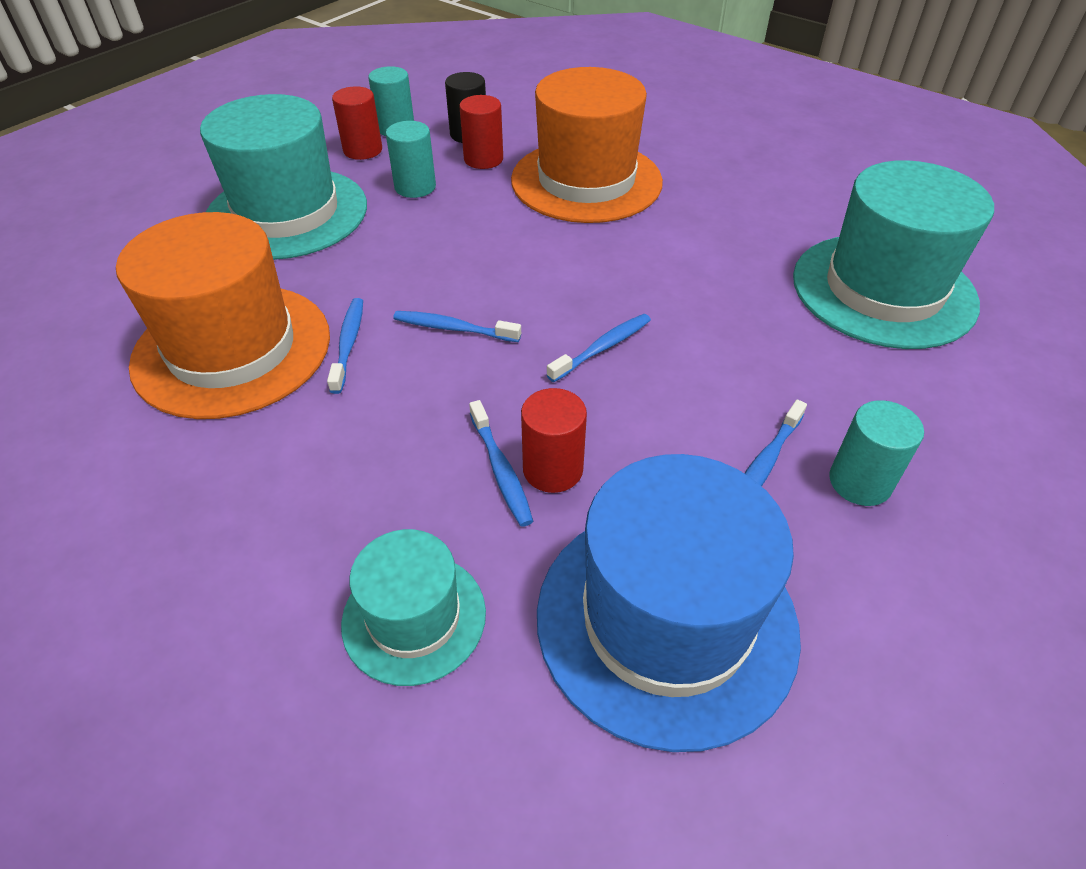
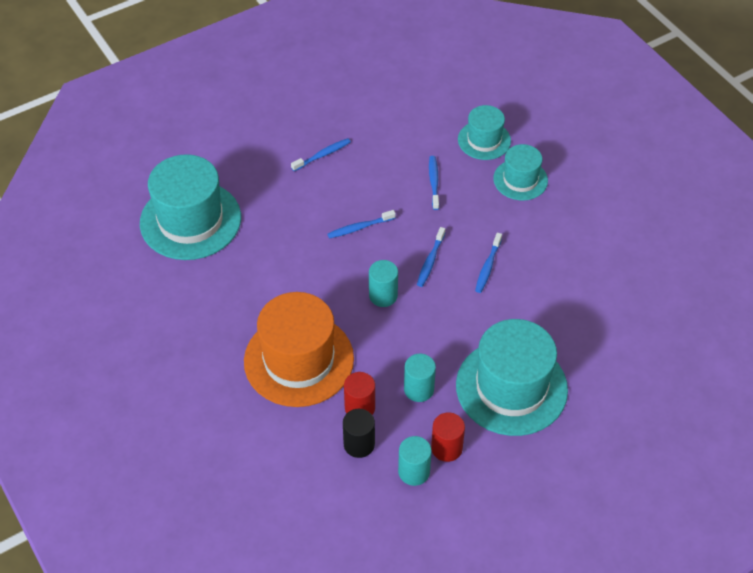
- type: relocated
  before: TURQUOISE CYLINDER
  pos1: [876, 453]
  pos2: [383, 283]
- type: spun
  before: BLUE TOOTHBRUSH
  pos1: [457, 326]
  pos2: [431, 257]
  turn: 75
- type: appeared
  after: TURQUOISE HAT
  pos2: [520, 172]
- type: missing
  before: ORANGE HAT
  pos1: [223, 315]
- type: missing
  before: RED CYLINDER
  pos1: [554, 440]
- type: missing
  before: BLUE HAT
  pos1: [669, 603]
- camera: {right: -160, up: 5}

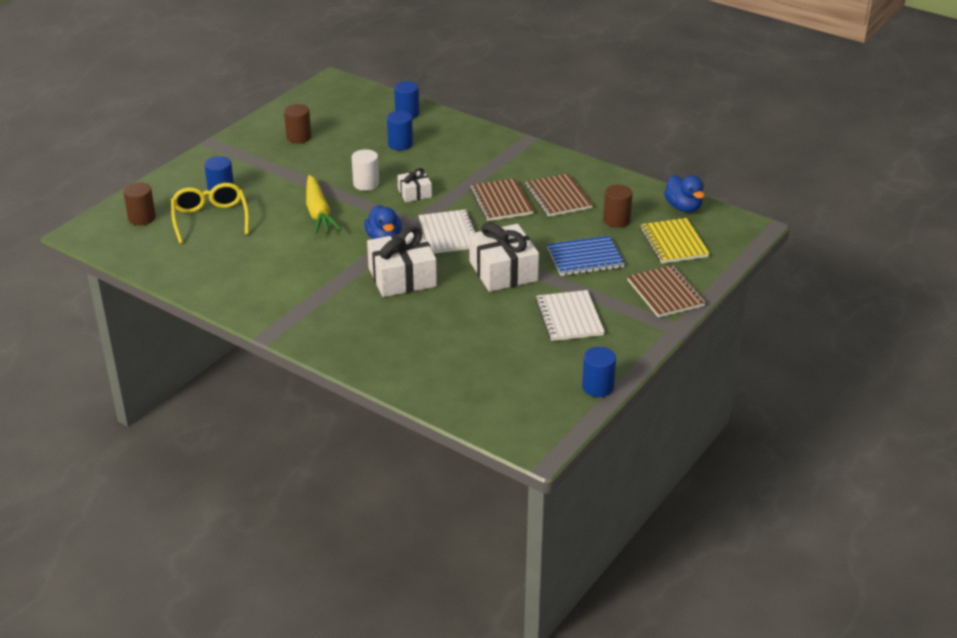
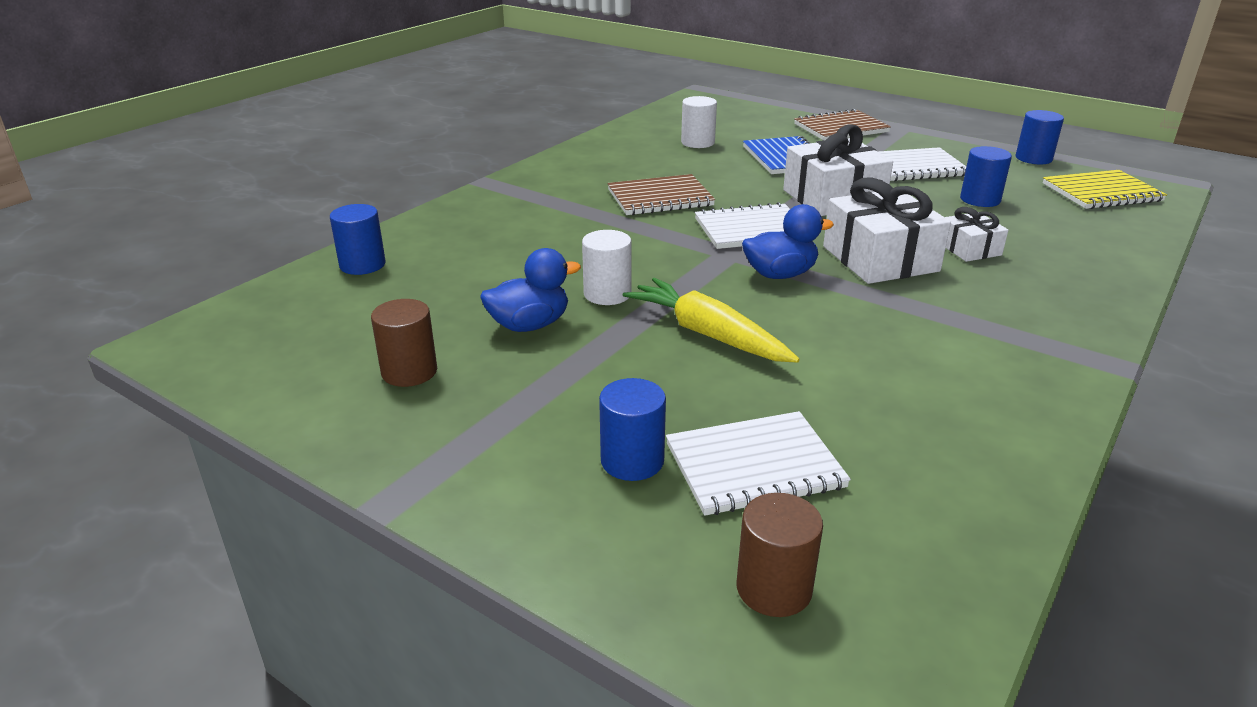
- type: relocated
  before: BLUE DUCK
  pos1: [684, 193]
  pos2: [530, 290]
- type: spun
  before: YELLOW CARROT
  pos1: [323, 204]
  pos2: [711, 320]
  turn: -120
- type: exchanged
  before: YELLOW GLASSES
  after: WHITE NOTEBOOK
  pos1: [210, 213]
  pos2: [758, 463]
- type: colour
  before: BROWN CYLINDER
  after: WHITE CYLINDER
  pos1: [618, 206]
  pos2: [699, 122]
- type: relocated
  before: WHITE GIFT
  pos1: [414, 185]
  pos2: [976, 234]
- type: relocated
  before: BLUE CYLINDER
  pos1: [400, 131]
  pos2: [986, 176]
- type: relocated
  before: YELLOW NOTEBOOK
  pos1: [675, 241]
  pos2: [1105, 189]
- type: missing
  before: BROWN NOTEBOOK
  pos1: [559, 195]
- camera: {right: -90, up: -5}

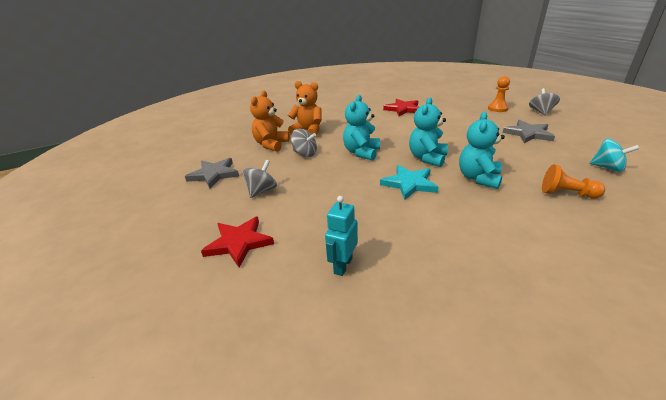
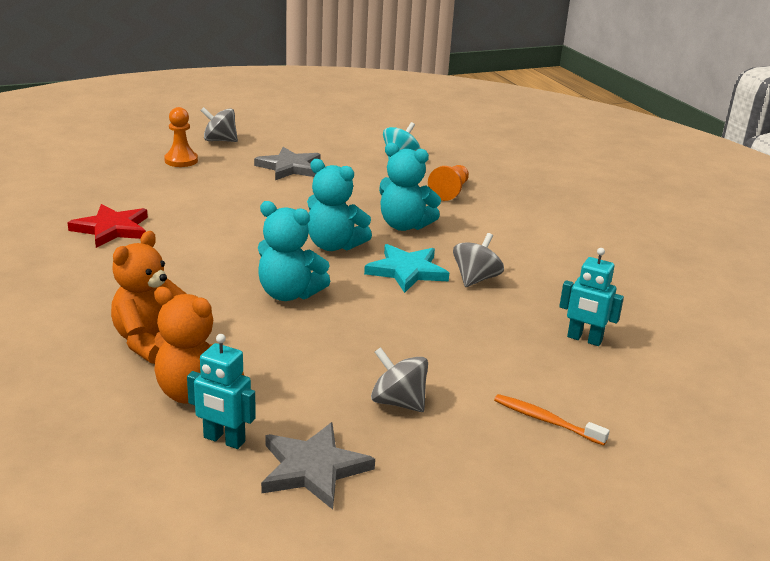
- type: appeared
  after: TURQUOISE ROBOT
  pos2: [221, 391]
- type: relocated
  before: GREY SPINNING TOP
  pos1: [304, 143]
  pos2: [478, 260]
- type: exchanged
  before: RED STAR
  after: ORANGE TOOTHBRUSH
  pos1: [237, 242]
  pos2: [552, 420]
- camera: {right: -90, up: -5}

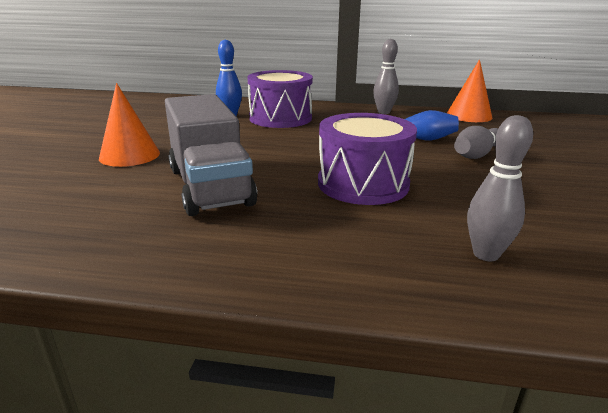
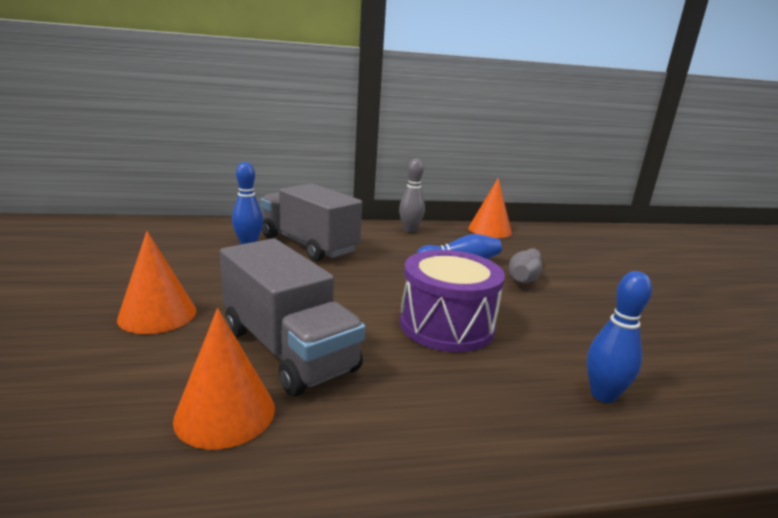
- type: appeared
  after: ORANGE CONE
  pos2: [224, 378]
- type: exchanged
  before: PURPLE DRUM
  after: GREY TRUCK
  pos1: [280, 99]
  pos2: [311, 222]
- type: colour
  before: GREY BOWLING PIN
  after: BLUE BOWLING PIN
  pos1: [500, 188]
  pos2: [619, 337]
- camera: {right: -20, up: -5}

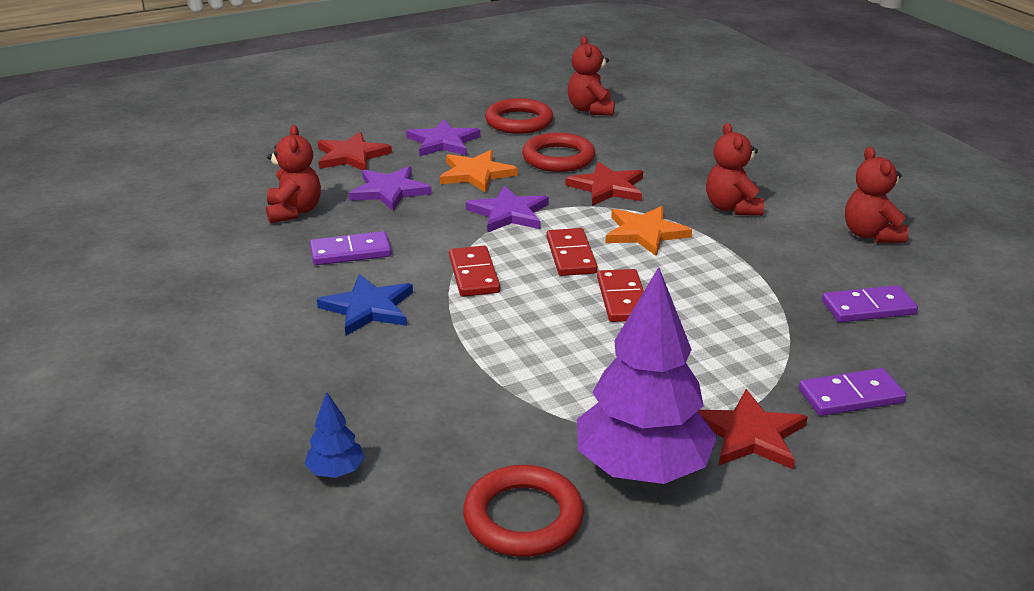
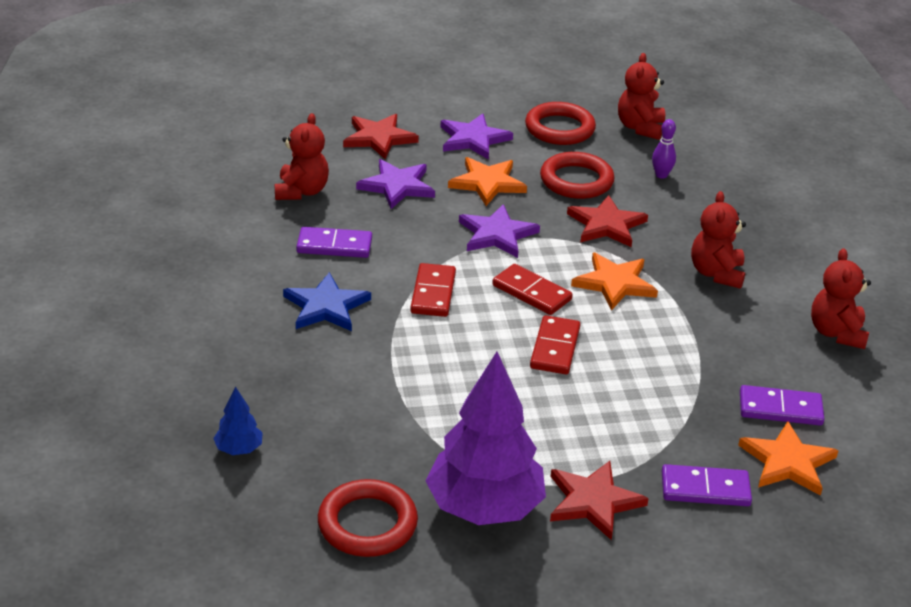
- type: spun
  before: RED DOMINO
  pos1: [572, 252]
  pos2: [532, 289]
  turn: -60
- type: appeared
  after: PURPLE BOWLING PIN
  pos2: [664, 149]
- type: appeared
  after: ORANGE STAR
  pos2: [788, 458]
- camera: {right: 15, up: 5}

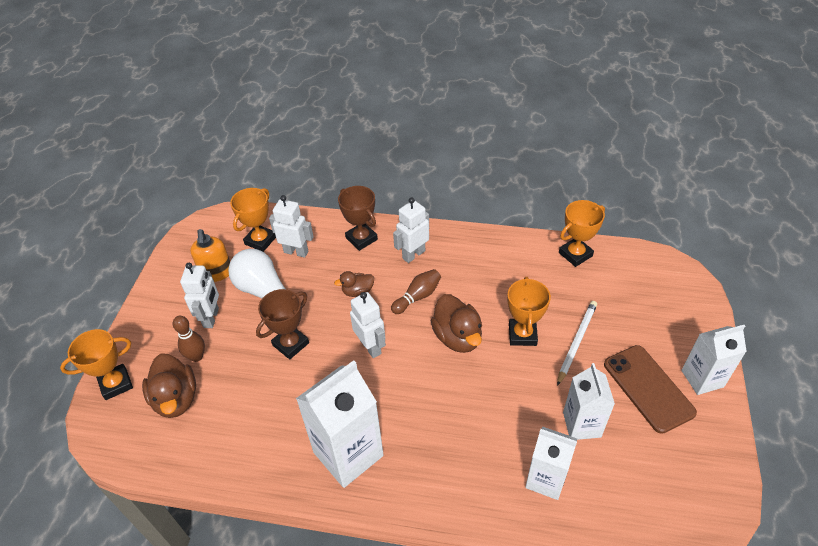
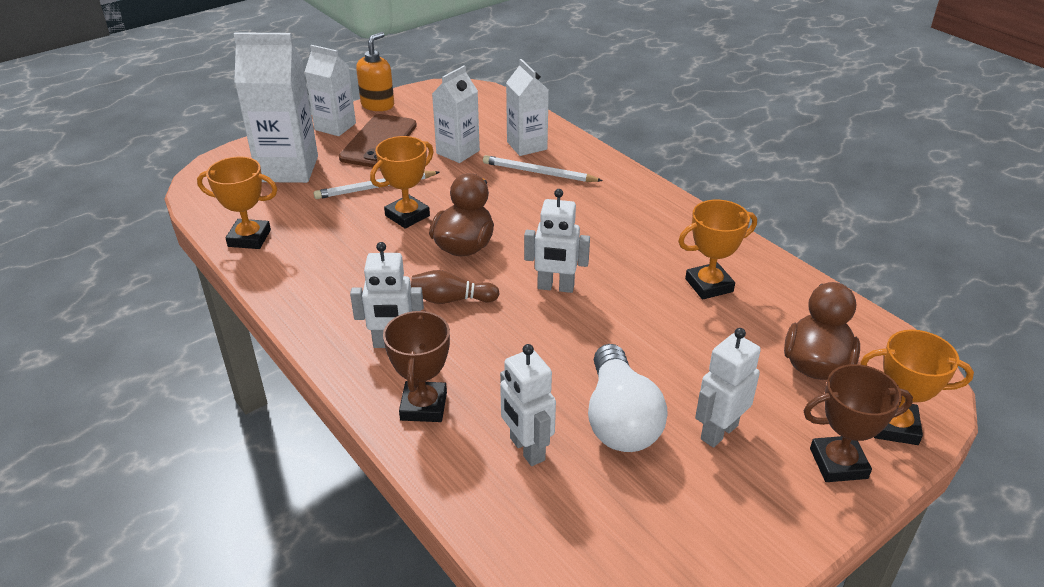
- type: relocated
  before: WHITE CARTON
  pos1: [340, 424]
  pos2: [276, 107]
- type: relocated
  before: ORANGE SOAP DISPENSER
  pos1: [210, 255]
  pos2: [375, 71]
- type: appeared
  after: WHITE PENCIL
  pos2: [543, 168]
- type: spun
  before: WHITE ROBOT
  pos1: [368, 325]
  pos2: [557, 241]
  turn: -90
- type: relocated
  before: ORANGE TROPHY
  pos1: [253, 220]
  pos2: [717, 250]
- type: relocated
  before: BROWN TROPHY
  pos1: [282, 324]
  pos2: [858, 423]
- type: missing
  before: BROWN BOWLING PIN
  pos1: [189, 339]
- type: missing
  before: BROWN DUCK
  pos1: [354, 284]
- camera: {right: -140, up: -10}

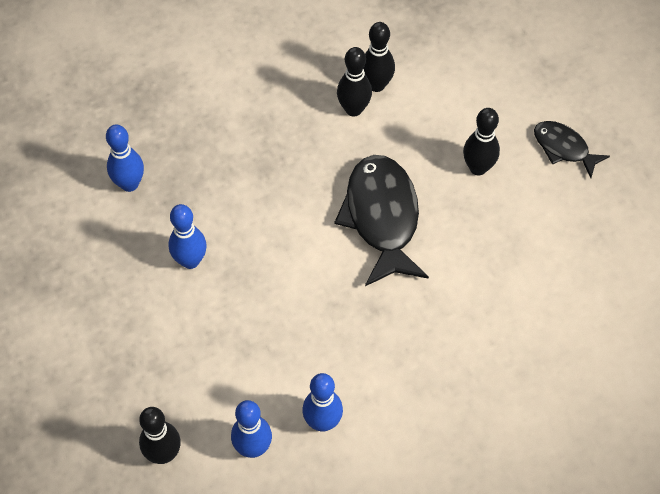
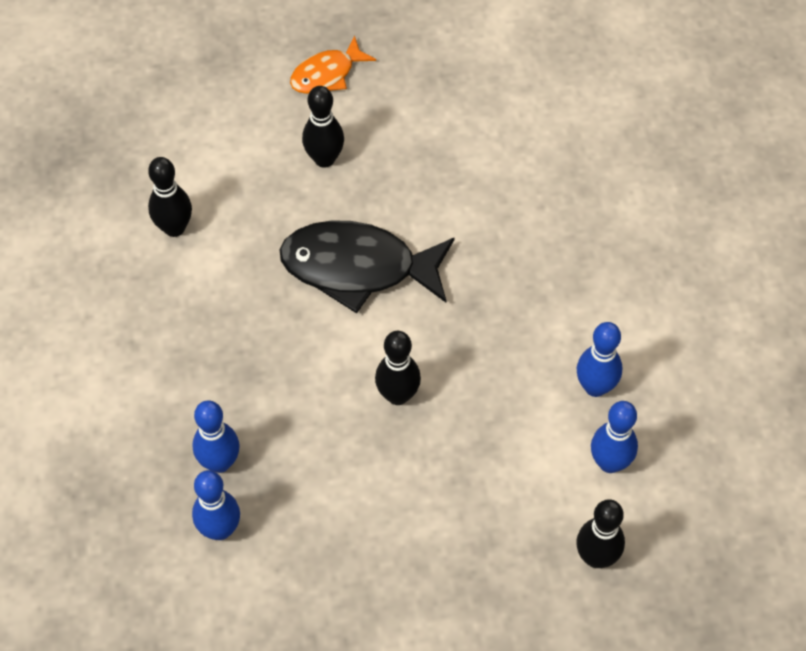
- type: relocated
  before: BLUE BOWLING PIN
  pos1: [188, 236]
  pos2: [216, 436]
- type: colour
  before: BLACK FISH
  after: ORANGE FISH
  pos1: [572, 149]
  pos2: [333, 64]
- type: relocated
  before: BLACK BOWLING PIN
  pos1: [354, 81]
  pos2: [398, 368]
- camera: {right: -75, up: 0}

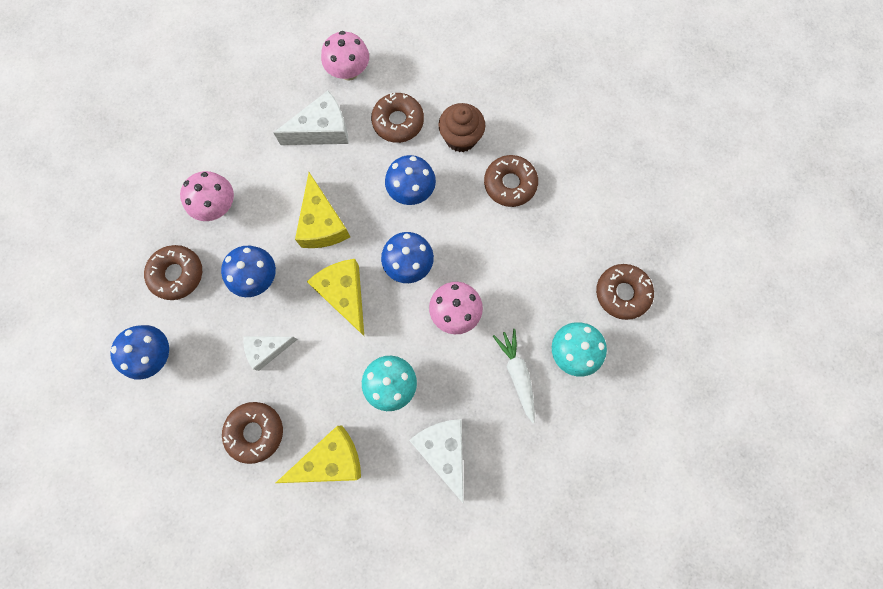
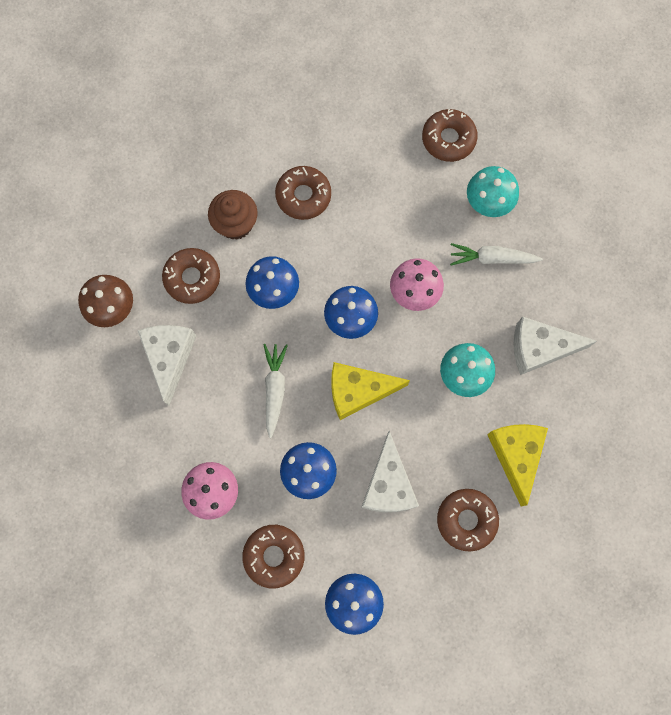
- type: colour
  before: PINK MUSHROOM
  after: BROWN MUSHROOM
  pos1: [345, 56]
  pos2: [105, 301]
- type: exchanged
  before: YELLOW CHEESE
  after: WHITE CARROT
  pos1: [322, 210]
  pos2: [276, 391]
- type: size
  before: WHITE CHEESE
  pos1: [270, 353]
  pos2: [390, 471]
  scale: 1.53
- camera: {right: -70, up: 0}

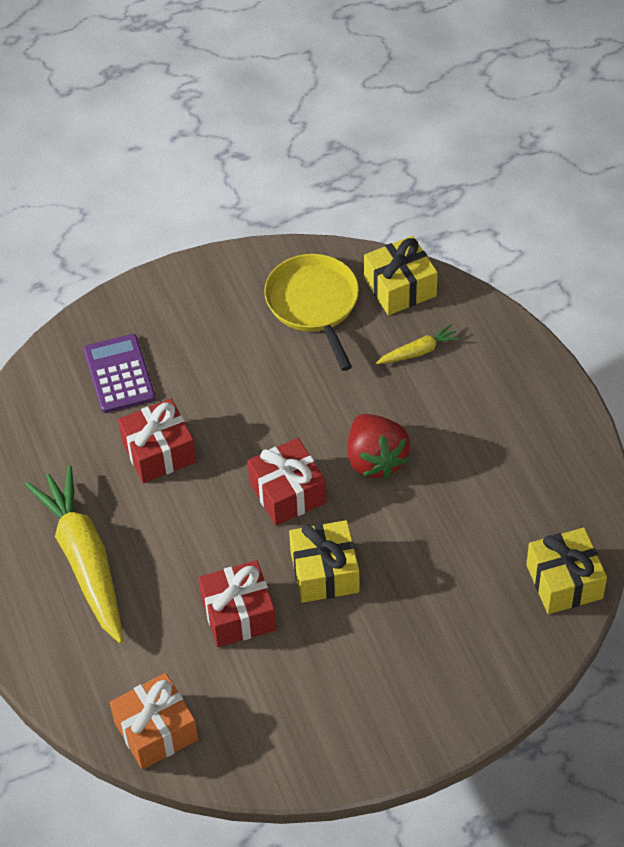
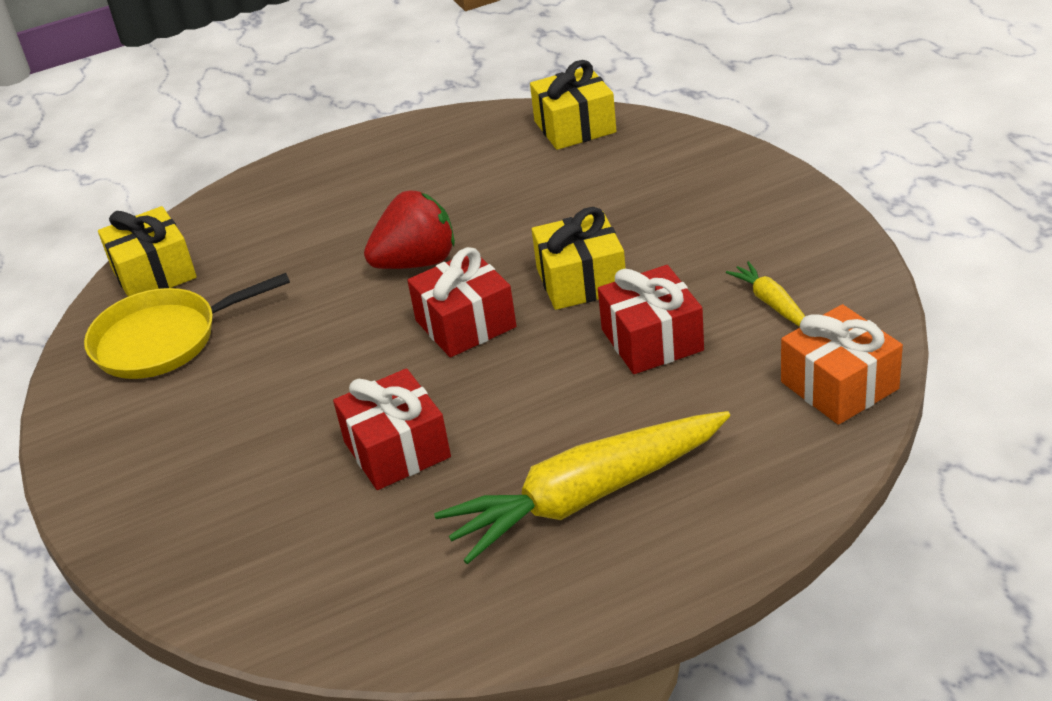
- type: relocated
  before: YELLOW CARROT
  pos1: [418, 344]
  pos2: [765, 294]
- type: missing
  before: PURPLE CALCULATOR
  pos1: [119, 373]
- camera: {right: -90, up: -15}

